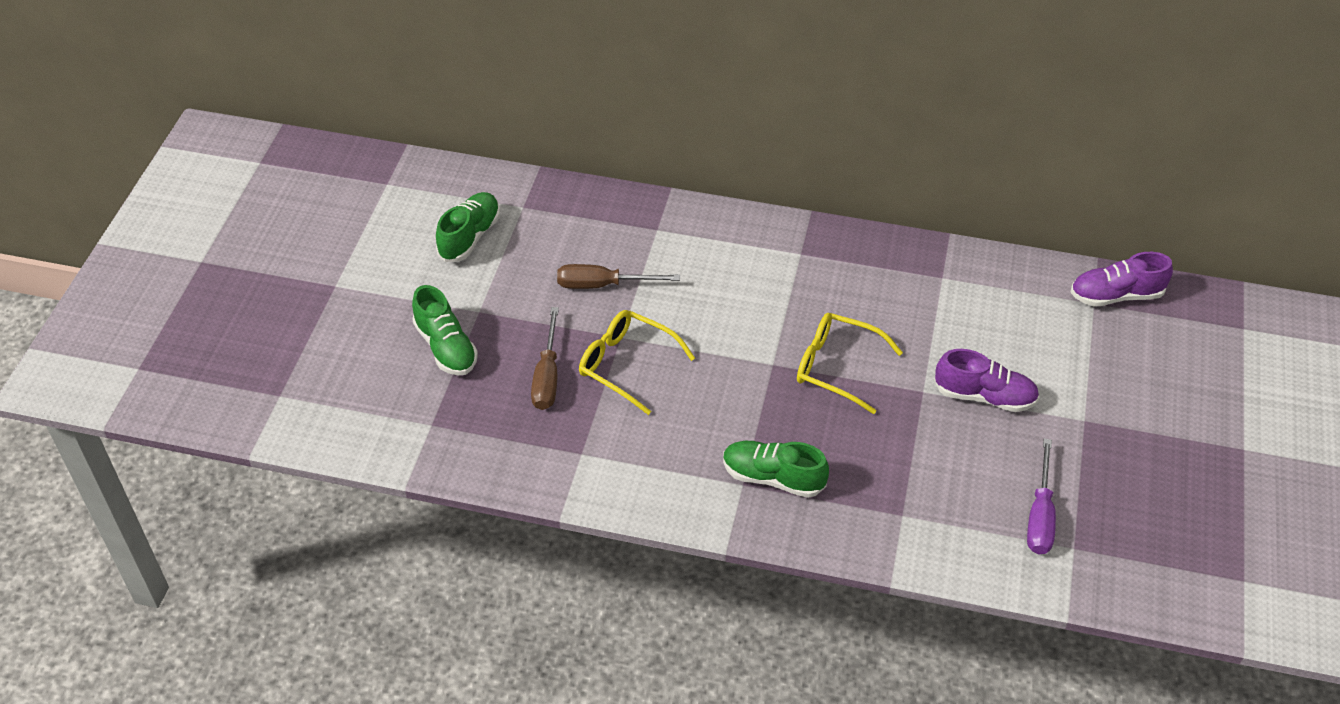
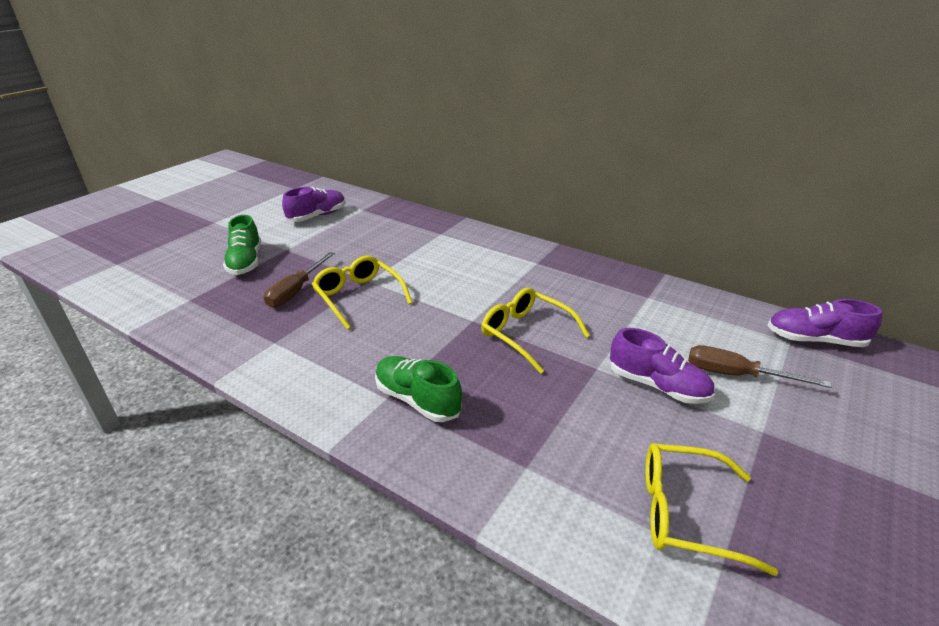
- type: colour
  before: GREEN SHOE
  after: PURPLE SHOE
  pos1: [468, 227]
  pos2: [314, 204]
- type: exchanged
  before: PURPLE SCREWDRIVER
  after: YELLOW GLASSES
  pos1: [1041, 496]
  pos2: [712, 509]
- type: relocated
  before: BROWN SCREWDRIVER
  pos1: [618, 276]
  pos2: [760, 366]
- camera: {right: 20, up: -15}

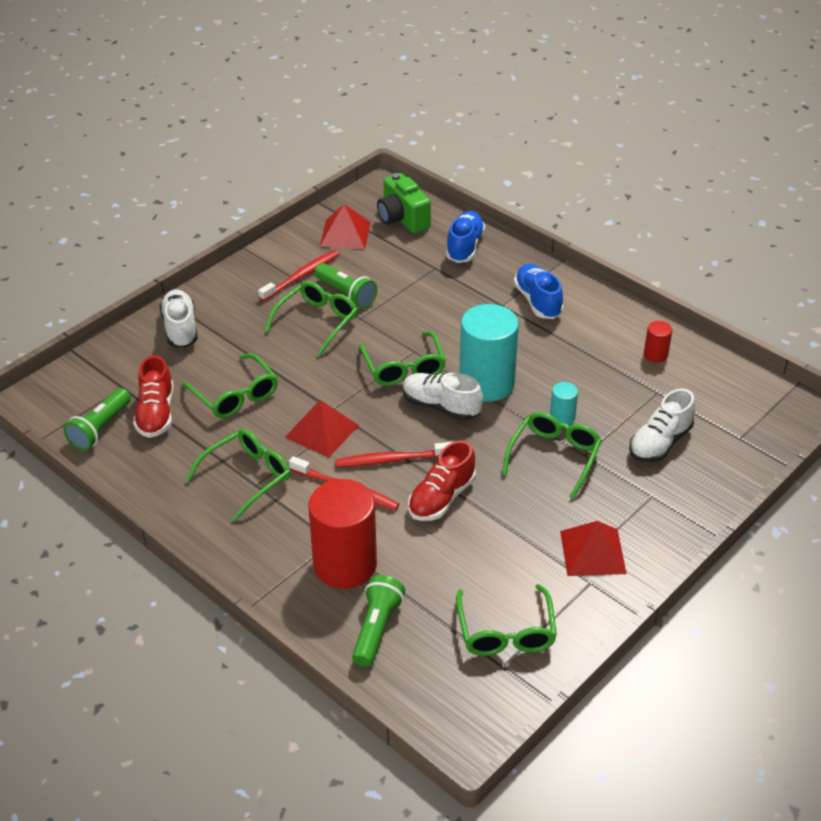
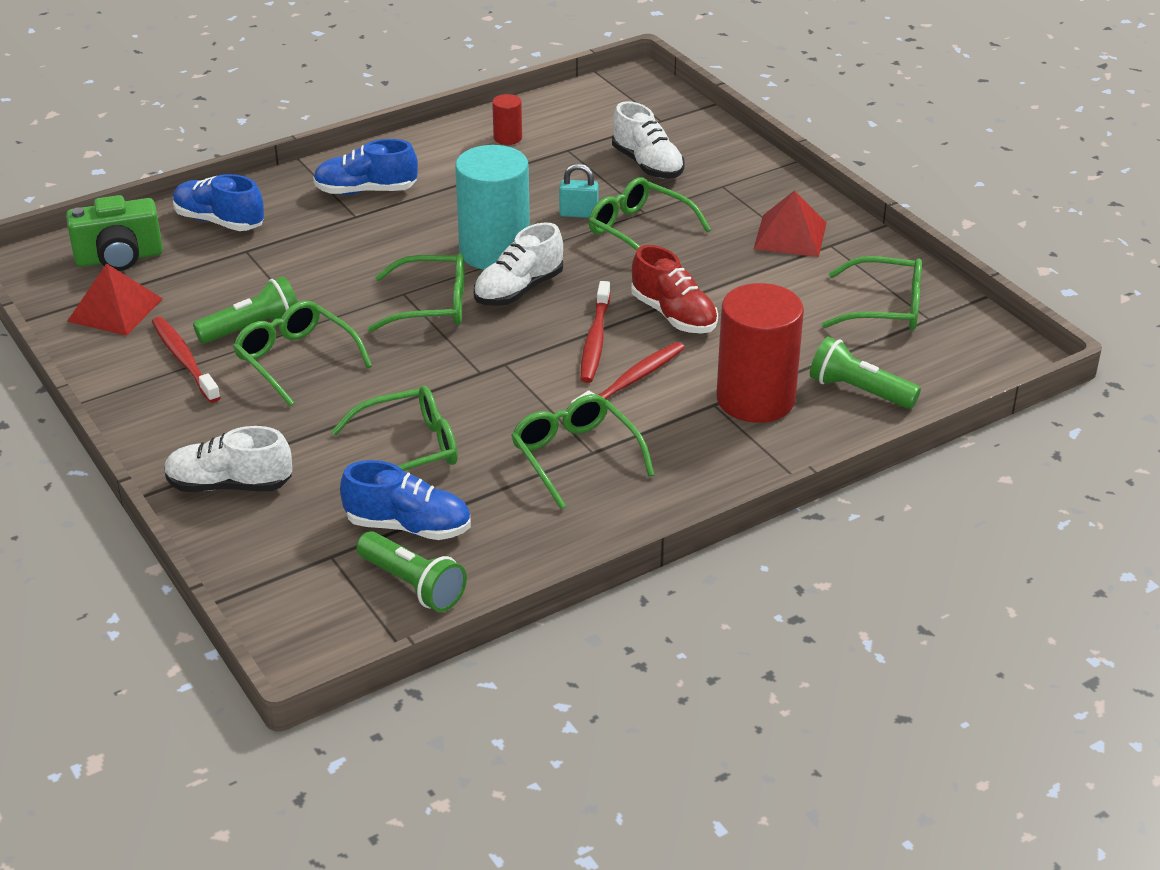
- type: colour
  before: RED SHOE
  after: BLUE SHOE
  pos1: [153, 396]
  pos2: [405, 500]
- type: exchanged
  before: TURQUOISE CYLINDER
  after: TURQUOISE PADLOCK
  pos1: [564, 403]
  pos2: [579, 190]
- type: missing
  before: RED PYRAMID
  pos1: [322, 429]
- camera: {right: -75, up: -5}

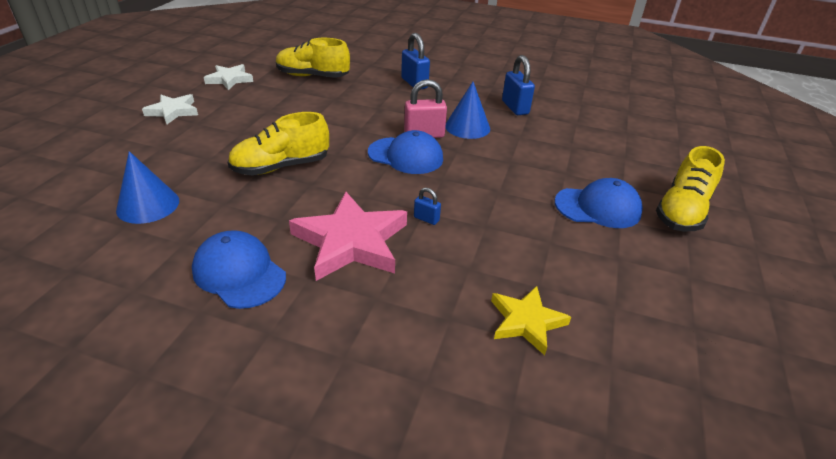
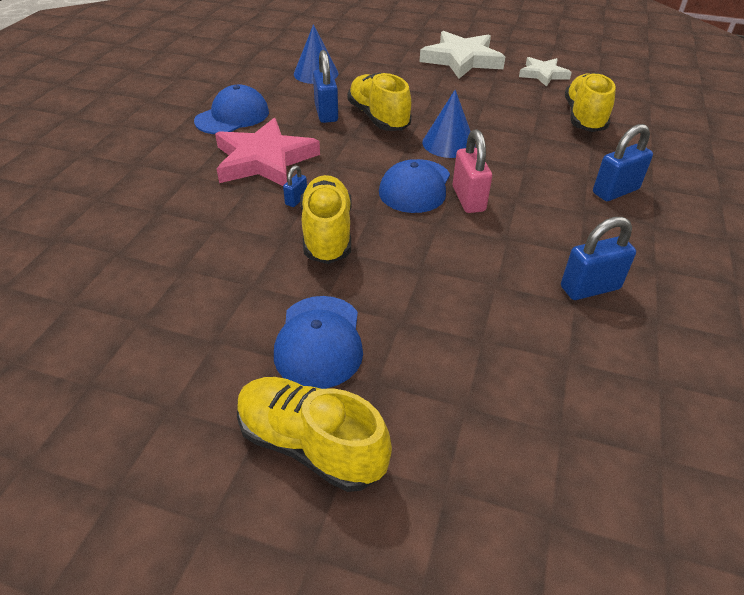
- type: appeared
  after: YELLOW SHOE
  pos2: [326, 219]
- type: appeared
  after: BLUE PADLOCK
  pos2: [325, 86]
- type: size
  before: WHITE STAR
  pos1: [170, 109]
  pos2: [462, 55]
  scale: 1.71
- type: relocated
  before: BLUE CONE
  pos1: [467, 110]
  pos2: [446, 124]
- type: missing
  before: YELLOW STAR
  pos1: [531, 321]
- camera: {right: 90, up: 5}

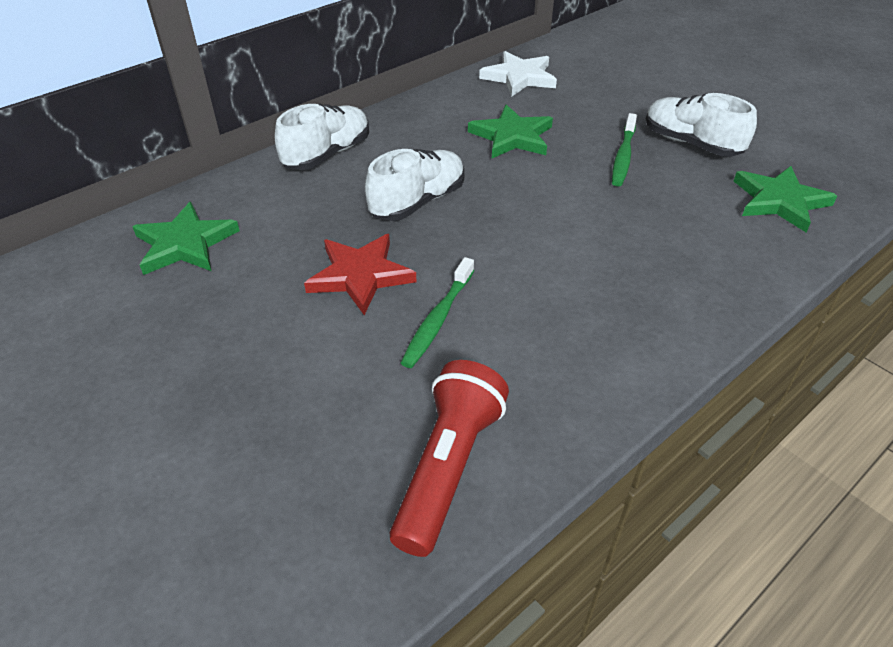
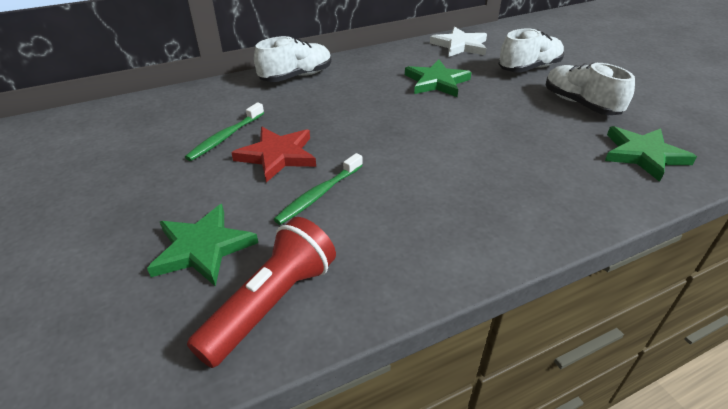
- type: relocated
  before: GREEN STAR
  pos1: [186, 238]
  pos2: [202, 245]
- type: relocated
  before: GREEN TOOTHBRUSH
  pos1: [624, 150]
  pos2: [224, 132]
- type: relocated
  before: WHITE SHOE
  pos1: [414, 185]
  pos2: [531, 50]
- camera: {right: 15, up: -5}

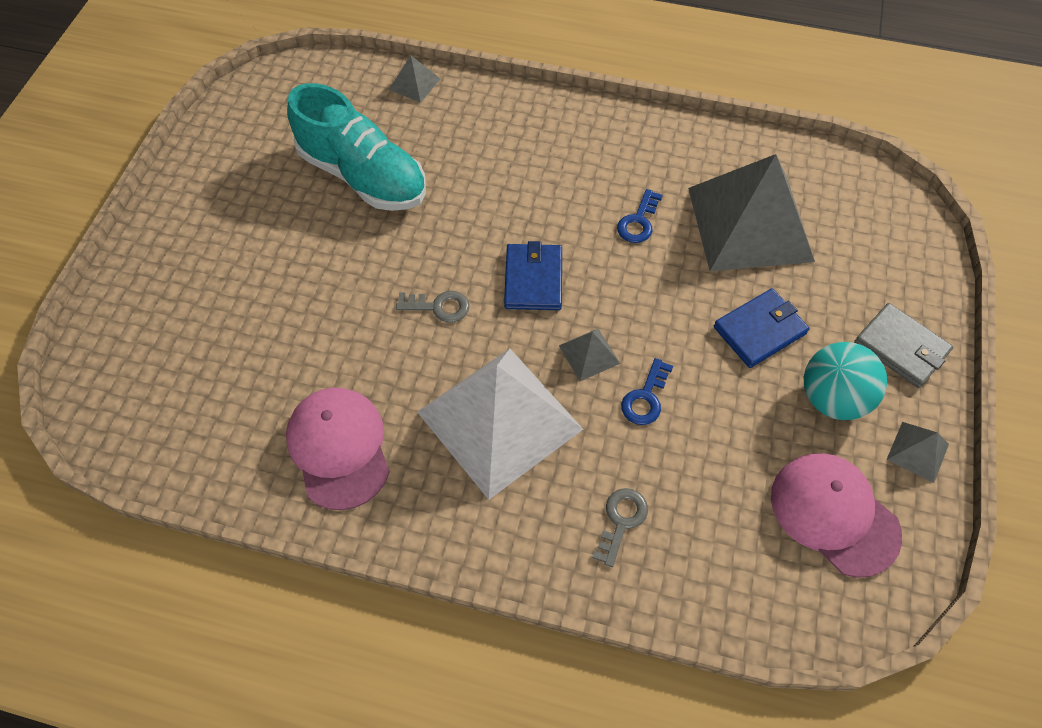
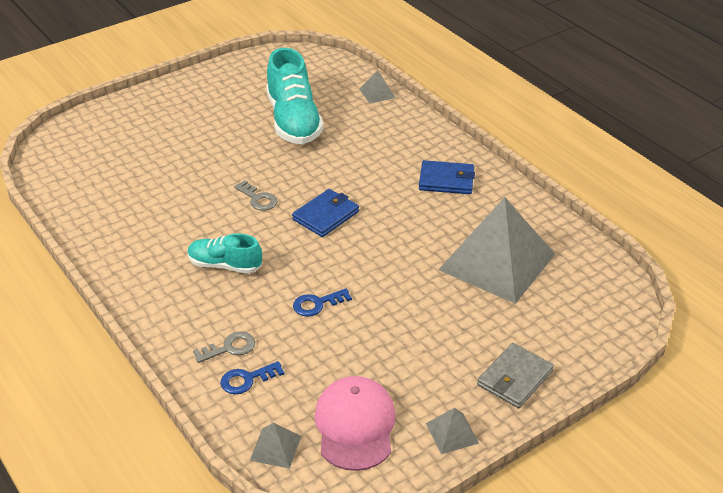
- type: exchanged
  before: WHITE PYRAMID
  after: TURQUOISE SHOE
  pos1: [500, 424]
  pos2: [224, 253]
- type: relocated
  before: BLUE KEY
  pos1: [640, 216]
  pos2: [252, 378]
- type: relocated
  before: GREY PYRAMID
  pos1: [589, 355]
  pos2: [275, 446]
- type: relocated
  before: BLUE WALLET
  pos1: [761, 328]
  pos2: [447, 177]
- type: spun
  before: GREY WALLET
  pos1: [903, 345]
  pos2: [515, 375]
  turn: 45
- type: missing
  before: PINK CAP
  pos1: [338, 448]
- type: missing
  before: TURQUOISE BALL
  pos1: [845, 381]
- camera: {right: 40, up: -20}

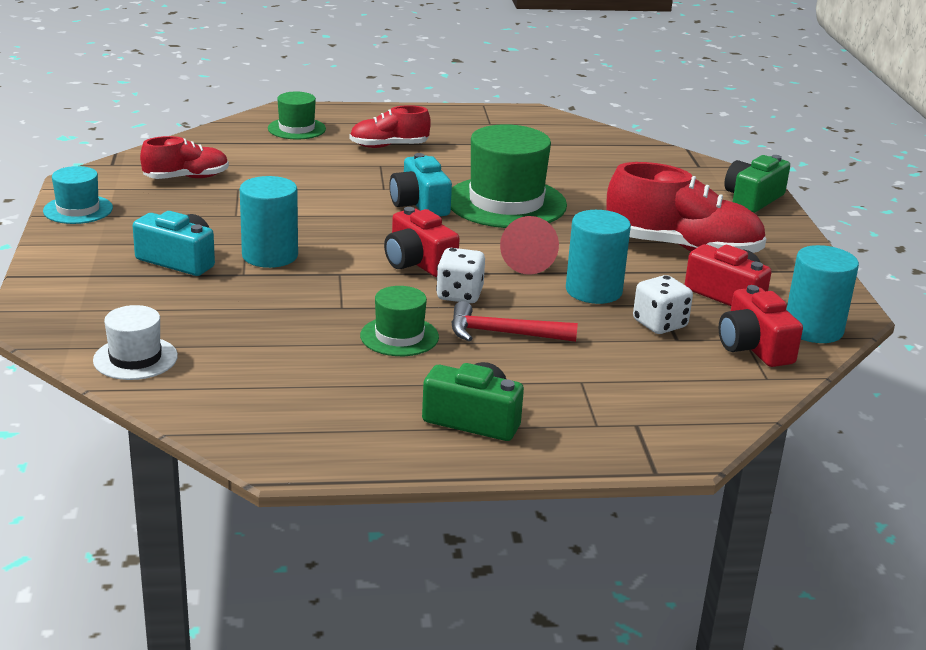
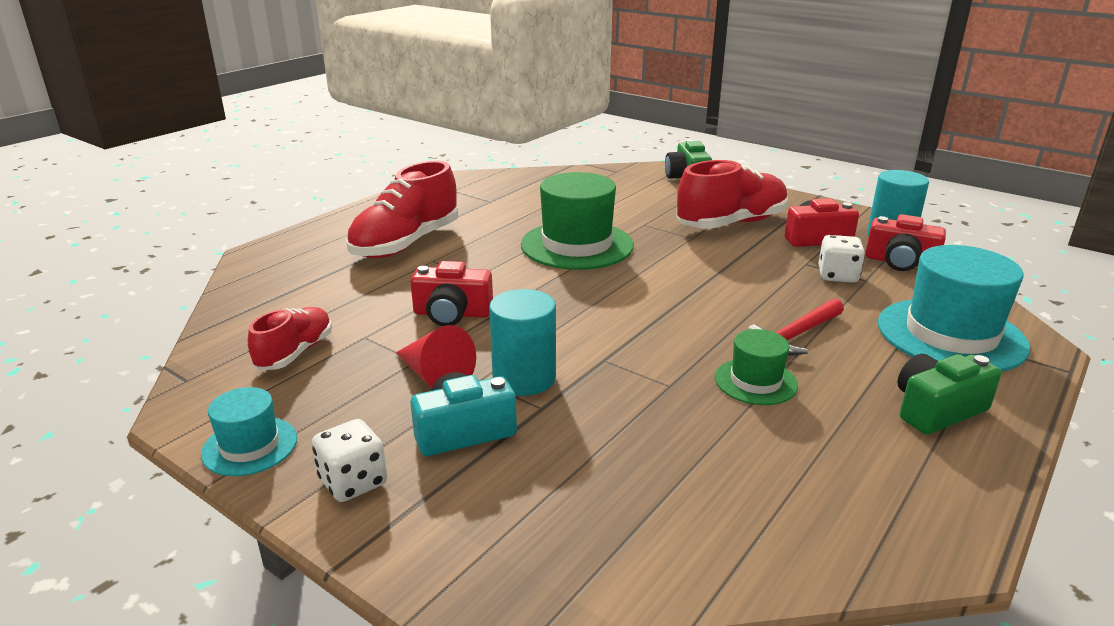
- type: relocated
  before: WHITE DICE
  pos1: [460, 275]
  pos2: [349, 460]
- type: size
  before: RED SHOE
  pos1: [390, 126]
  pos2: [402, 209]
  scale: 1.73
- type: relocated
  before: RED CONE
  pos1: [529, 245]
  pos2: [435, 356]
- type: relocated
  before: RED CAMERA
  pos1: [422, 242]
  pos2: [451, 293]
- type: appeared
  after: TURQUOISE HAT
  pos2: [954, 308]
- type: missing
  before: WHITE HAT
  pos1: [135, 342]
- type: missing
  before: GREEN HAT
  pos1: [297, 115]
- type: missing
  before: TURQUOISE CAMERA
  pos1: [420, 184]
- type: missing
  before: TURQUOISE CYLINDER
  pos1: [598, 257]
- camera: {right: -45, up: 0}

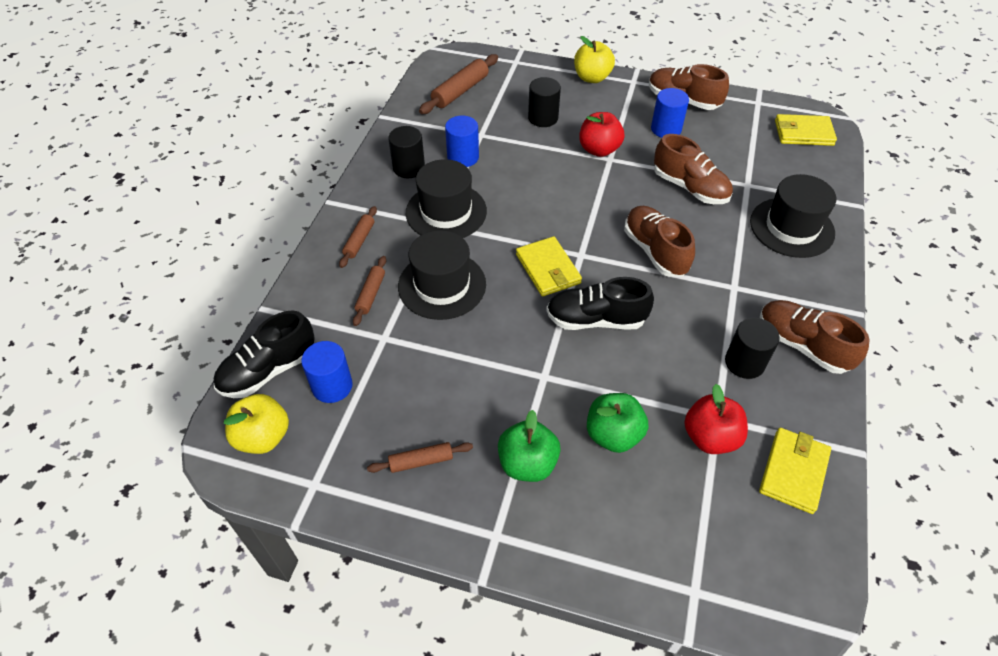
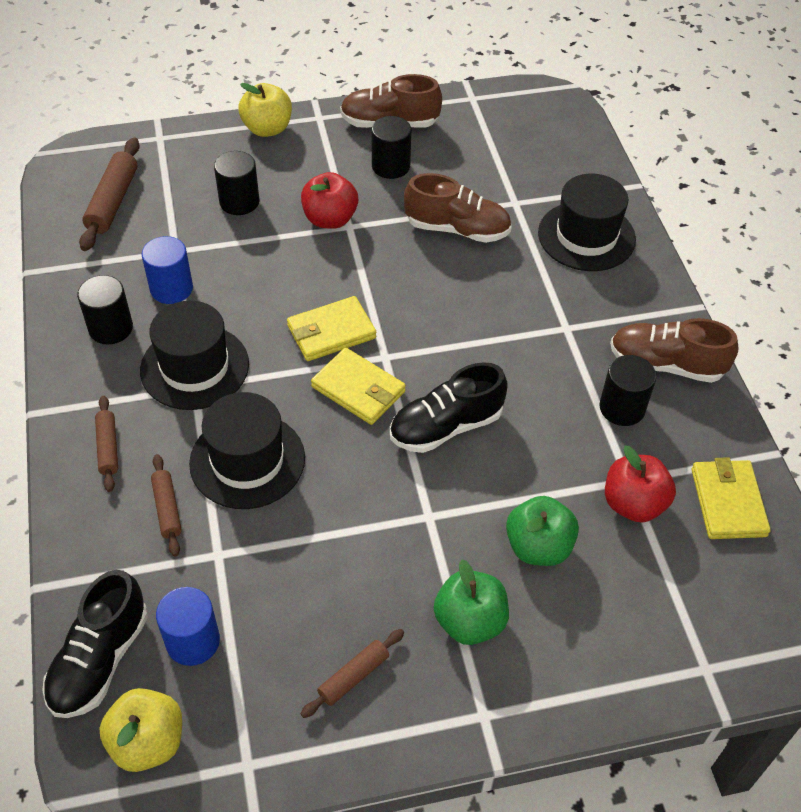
- type: relocated
  before: YELLOW WALLET
  pos1: [806, 130]
  pos2: [331, 328]
- type: colour
  before: BLUE CYLINDER
  after: BLACK CYLINDER
  pos1: [670, 113]
  pos2: [391, 147]
- type: missing
  before: BROWN SHOE
  pos1: [659, 241]
- camera: {right: -30, up: 0}

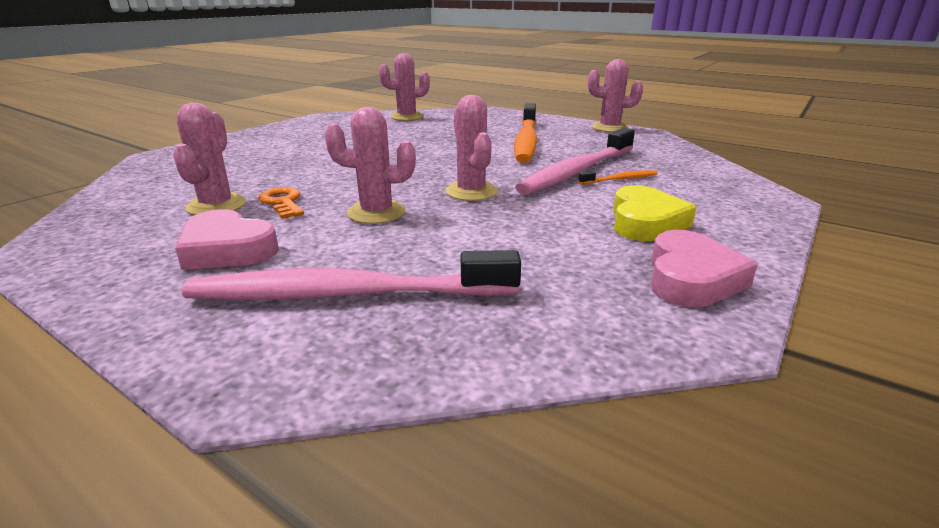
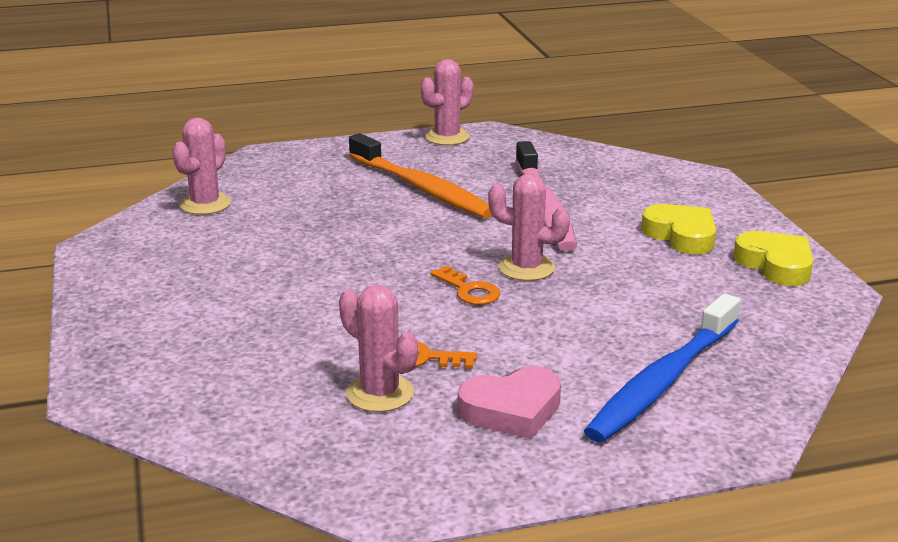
- type: appeared
  after: ORANGE KEY
  pos2: [466, 285]
- type: colour
  before: PINK TOOTHBRUSH
  after: BLUE TOOTHBRUSH
  pos1: [351, 275]
  pos2: [662, 367]
- type: colour
  before: PINK HEART
  after: YELLOW HEART
  pos1: [704, 268]
  pos2: [773, 258]
- type: missing
  before: PINK CACTUS
  pos1: [370, 165]
- type: missing
  before: ORANGE TOOTHBRUSH
  pos1: [617, 177]
- camera: {right: -50, up: 0}

